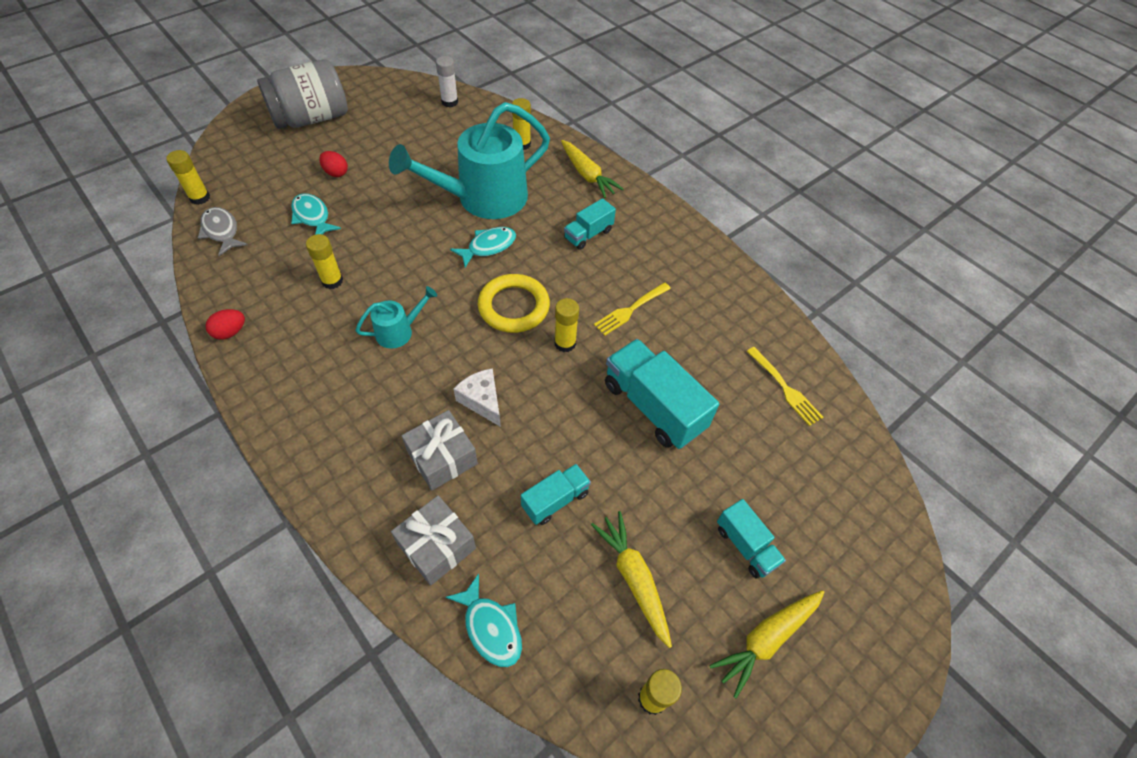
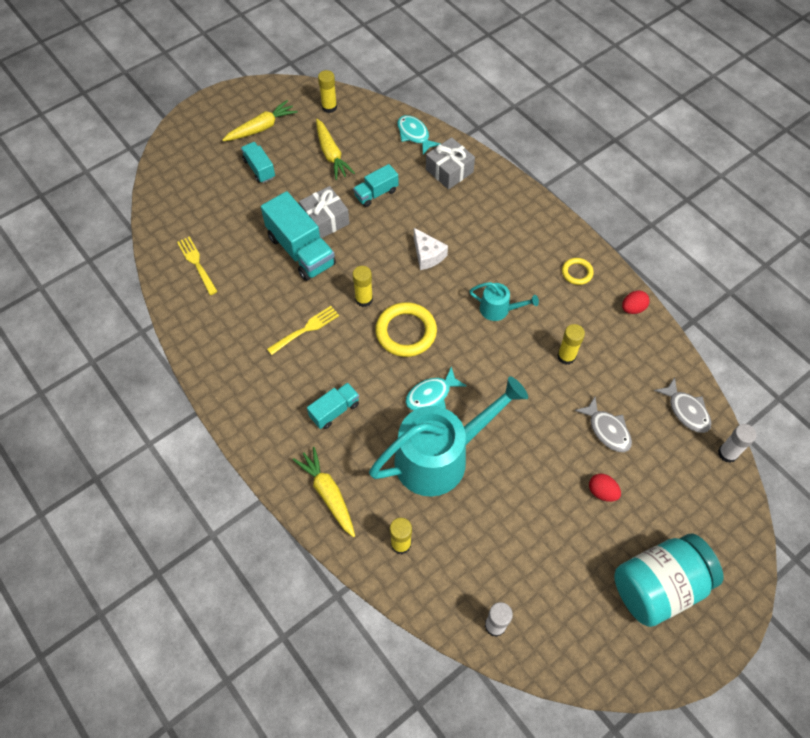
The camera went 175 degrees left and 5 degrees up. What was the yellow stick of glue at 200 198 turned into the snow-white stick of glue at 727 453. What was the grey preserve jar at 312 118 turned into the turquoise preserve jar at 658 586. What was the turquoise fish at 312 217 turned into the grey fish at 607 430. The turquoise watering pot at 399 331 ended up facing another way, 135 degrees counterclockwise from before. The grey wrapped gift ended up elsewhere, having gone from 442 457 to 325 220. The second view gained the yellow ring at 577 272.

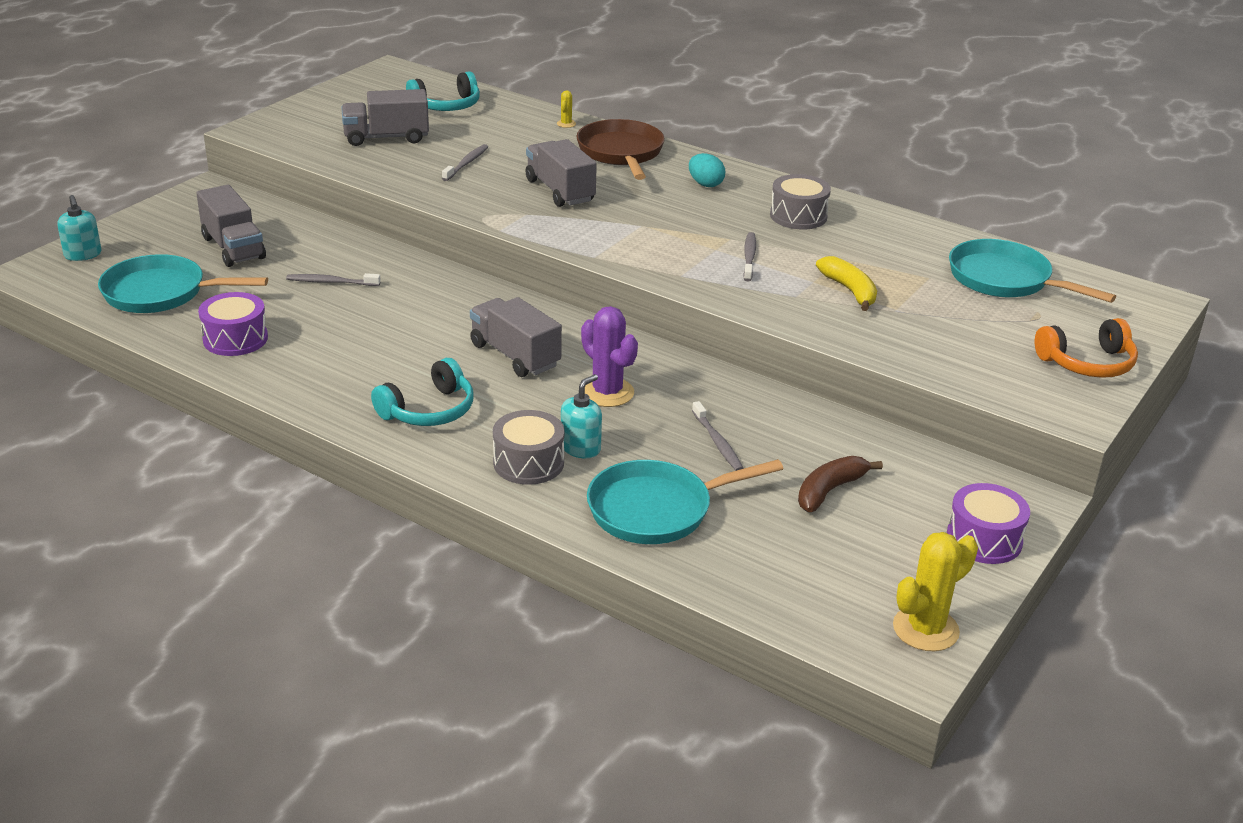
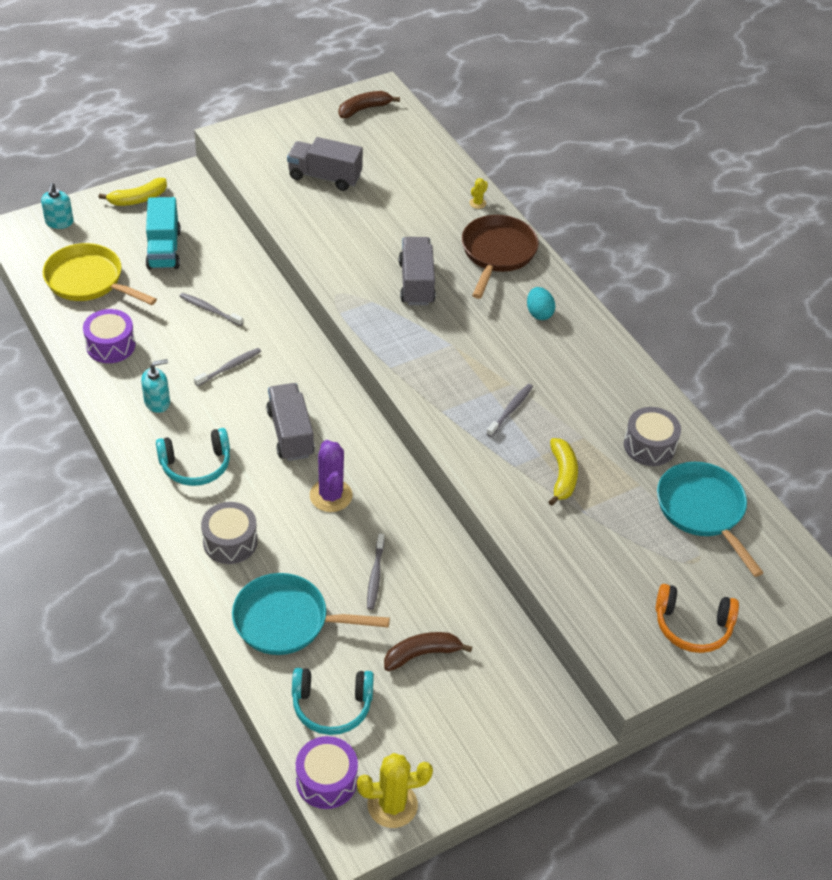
The camera went 25 degrees right and 15 degrees up. What was the turquoise frying pan at 161 293 turned into the yellow frying pan at 88 280. What was the grey truck at 233 248 turned into the turquoise truck at 164 249. The turquoise headset ended up elsewhere, having gone from 446 106 to 331 706. The grey tooth brush ended up elsewhere, having gone from 466 163 to 229 367. The turquoise pump bottle ended up elsewhere, having gone from 580 448 to 157 402. The grey drum ended up elsewhere, having gone from 798 216 to 649 446. The royal purple drum ended up elsewhere, having gone from 984 539 to 326 780. The second view gained the yellow toy banana at 138 199. The second view gained the russet toy banana at 364 109.

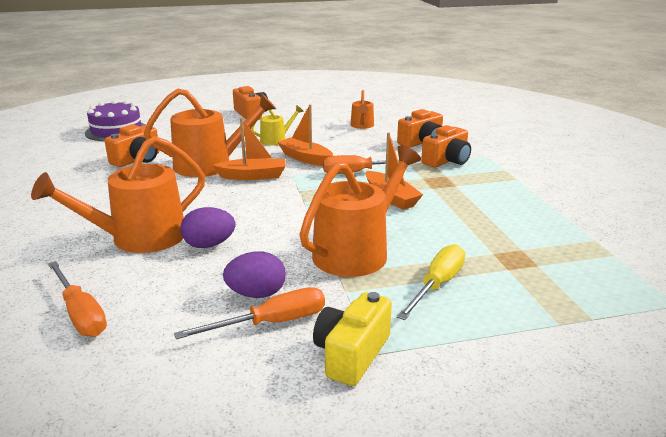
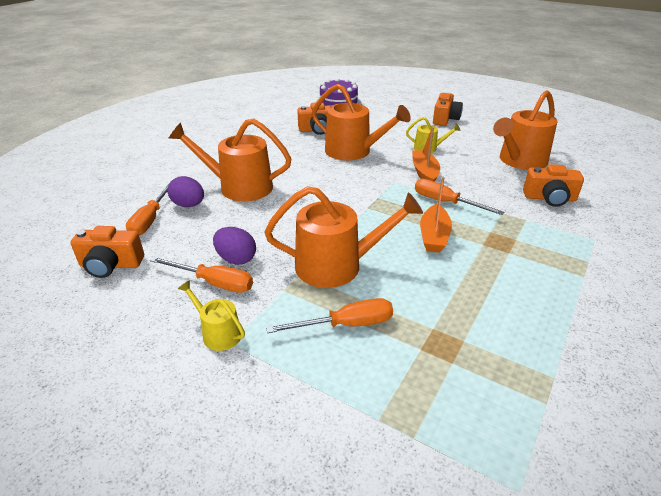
The camera went 45 degrees right and 10 degrees up. The royal purple egg ended up elsewhere, having gone from 209 245 to 189 205. The second view lost the orange-coloured boat at 253 176. Where the yellow photo camera stood at 352 354, the yellow watering pot came to stand at 218 333. The size of the orange-coloured watering pot at 362 126 changed by a factor of 1.99. What was the yellow screwdriver at 437 285 turned into the orange-coloured screwdriver at 346 325. The orange-coloured photo camera ended up elsewhere, having gone from 447 161 to 111 265.

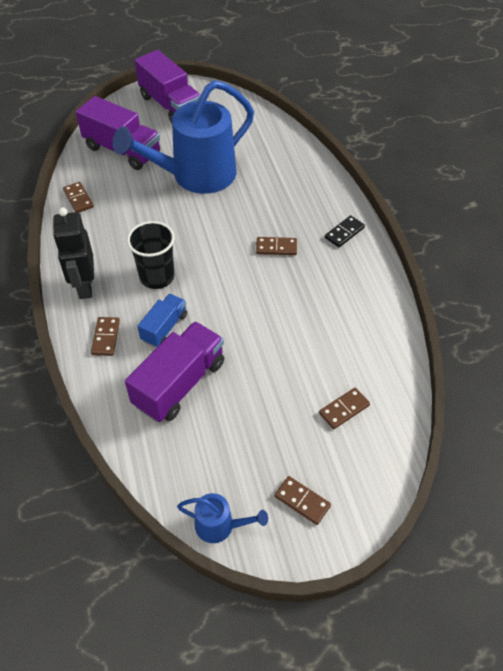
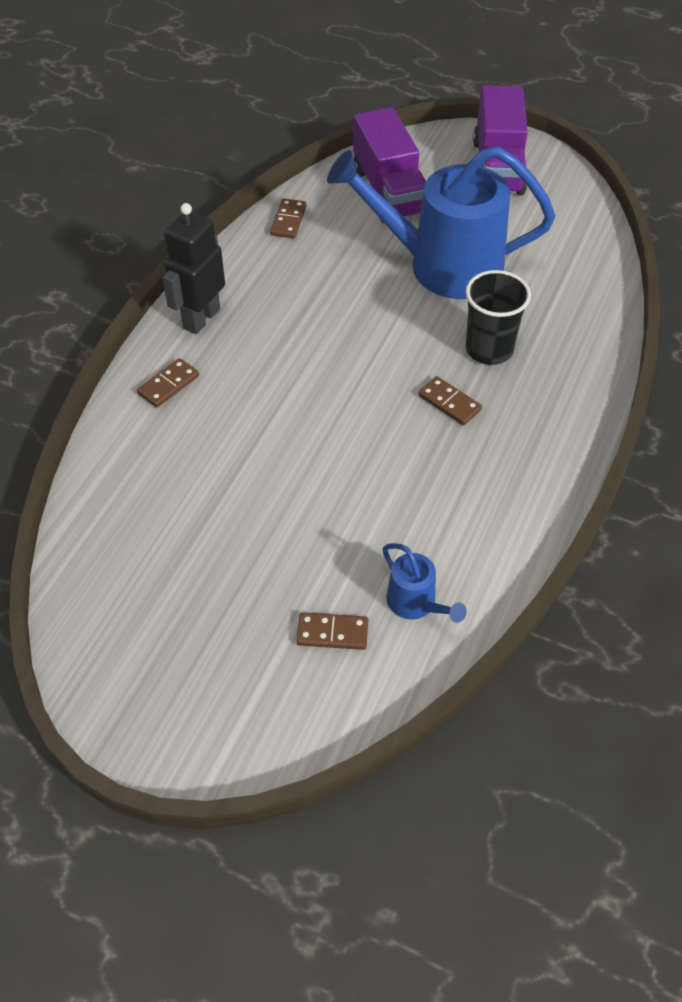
The camera went 40 degrees right and 0 degrees up. The second view lost the royal purple truck at 179 383. The jet-black tumbler ended up elsewhere, having gone from 157 277 to 489 349. The second view lost the royal blue truck at 164 327. The royal blue watering pot ended up elsewhere, having gone from 220 526 to 416 604. The second view lost the russet domino tile at 302 501. The second view lost the jet-black domino tile at 344 233.

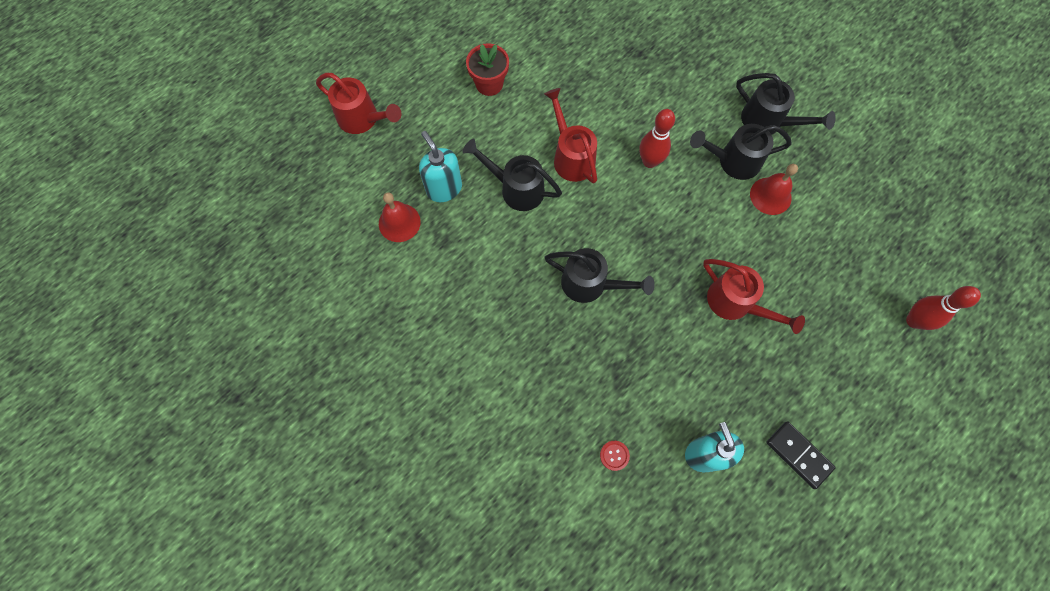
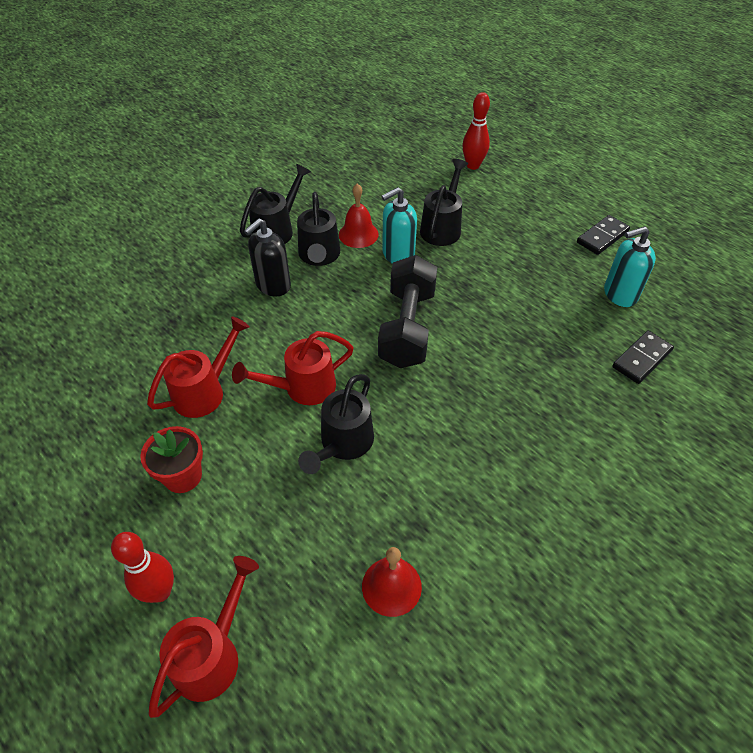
The camera went 90 degrees left and 20 degrees down. The turquoise pump bottle ended up elsewhere, having gone from 444 188 to 398 255. The jet-black watering pot ended up elsewhere, having gone from 591 284 to 442 227. Where the scarlet sewing button stood at 614 455, the jet-black domino tile came to stand at 642 359. The scarlet skittle ended up elsewhere, having gone from 649 161 to 160 591. The scarlet watering pot ended up elsewhere, having gone from 736 304 to 205 391. The second view gained the jet-black pump bottle at 273 285. The second view gained the jet-black free weight at 407 327.

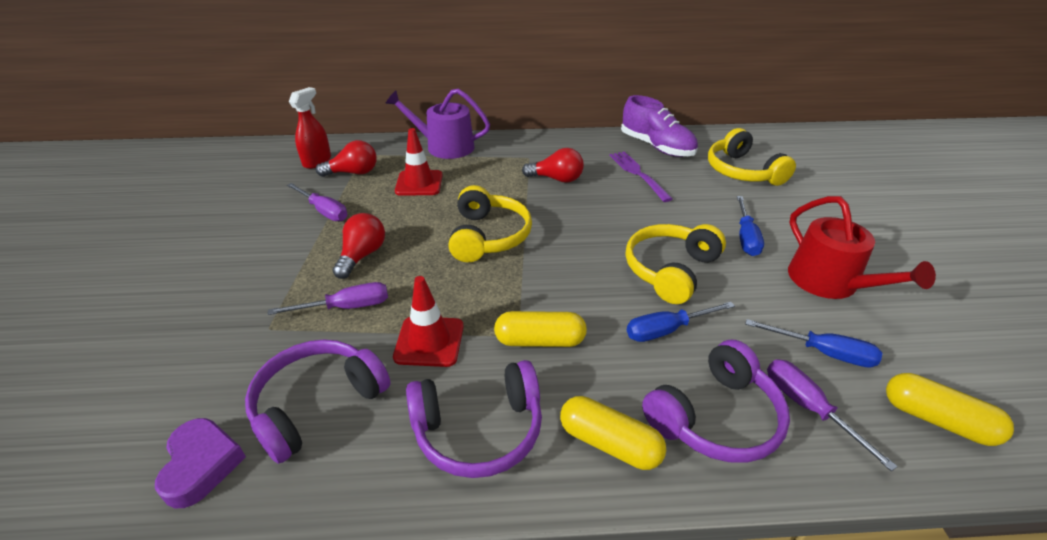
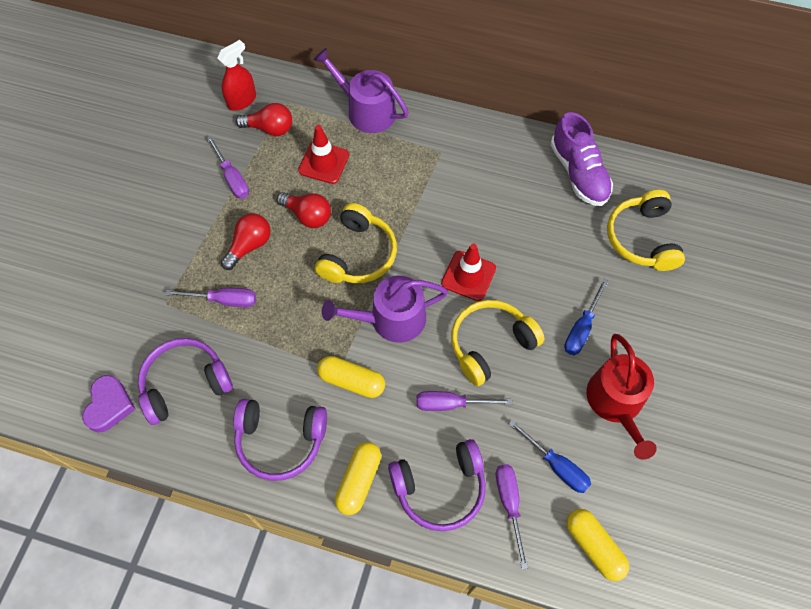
The camera went 20 degrees right and 25 degrees up. The scarlet traffic cone ended up elsewhere, having gone from 429 341 to 468 276. The scarlet light bulb ended up elsewhere, having gone from 556 179 to 308 216. The yellow capsule at 609 443 ended up facing another way, 60 degrees clockwise from before. The second view lost the royal purple fork at 638 174. What was the royal blue screwdriver at 667 330 turned into the royal purple screwdriver at 451 404. The second view gained the royal purple watering pot at 391 319.

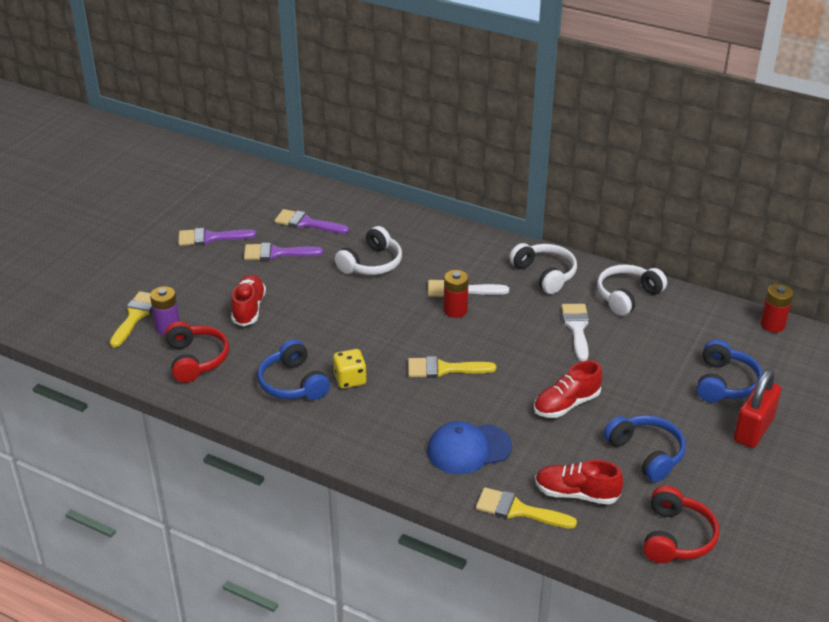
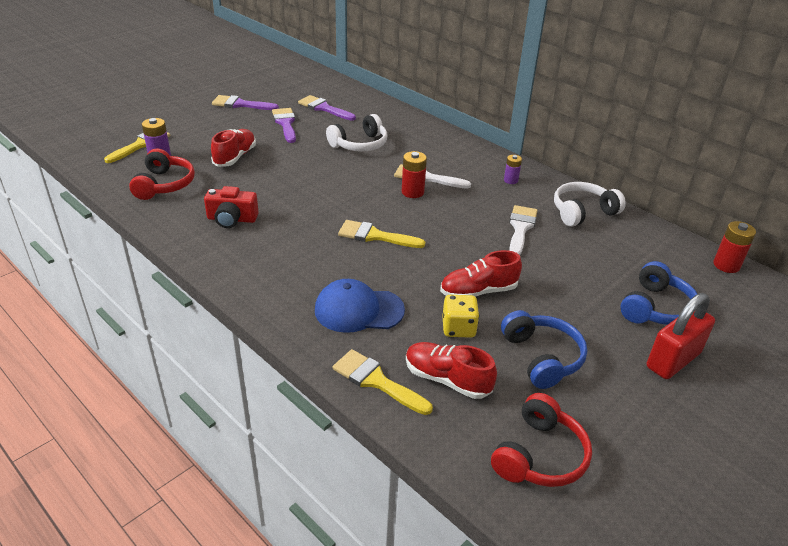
The camera went 15 degrees right and 0 degrees up. The royal purple paint brush at 276 253 ended up facing another way, 60 degrees clockwise from before. Where the royal blue headset stood at 293 383, the scarlet photo camera came to stand at 232 219. The yellow dice ended up elsewhere, having gone from 350 379 to 458 328. Where the snow-white headset stood at 545 274, the royal purple AA battery came to stand at 511 180.

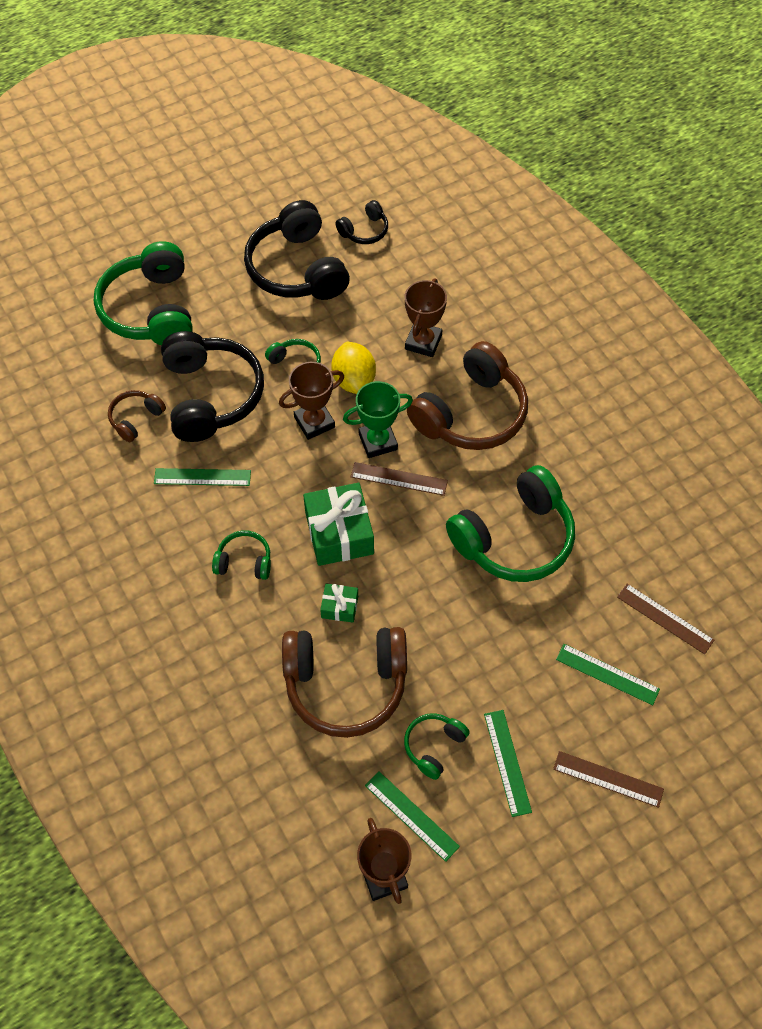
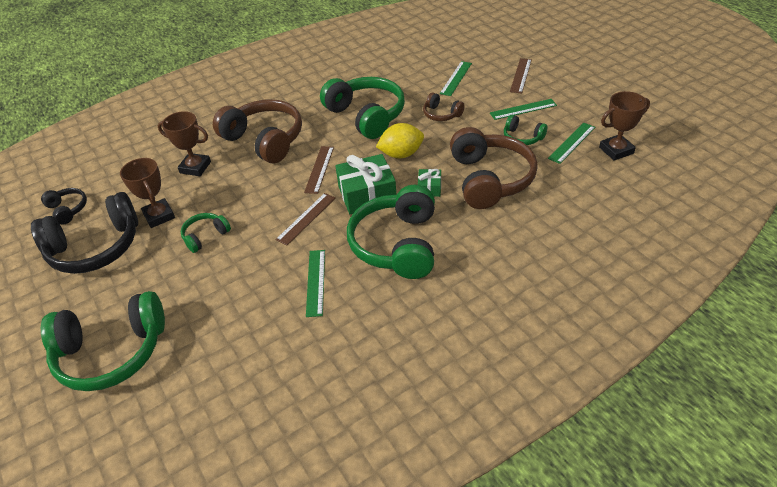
The camera went 90 degrees left and 15 degrees down. The russet headset ended up elsewhere, having gone from 136 419 to 441 114. The second view lost the jet-black headset at 211 396. The size of the emerald headset at 244 561 changed by a factor of 2.09. The russet trophy ended up elsewhere, having gone from 314 422 to 159 216. The yellow citrus fruit ended up elsewhere, having gone from 354 380 to 401 154. The second view lost the emerald trophy at 378 441. The russet measuring stick ended up elsewhere, having gone from 665 618 to 306 218.

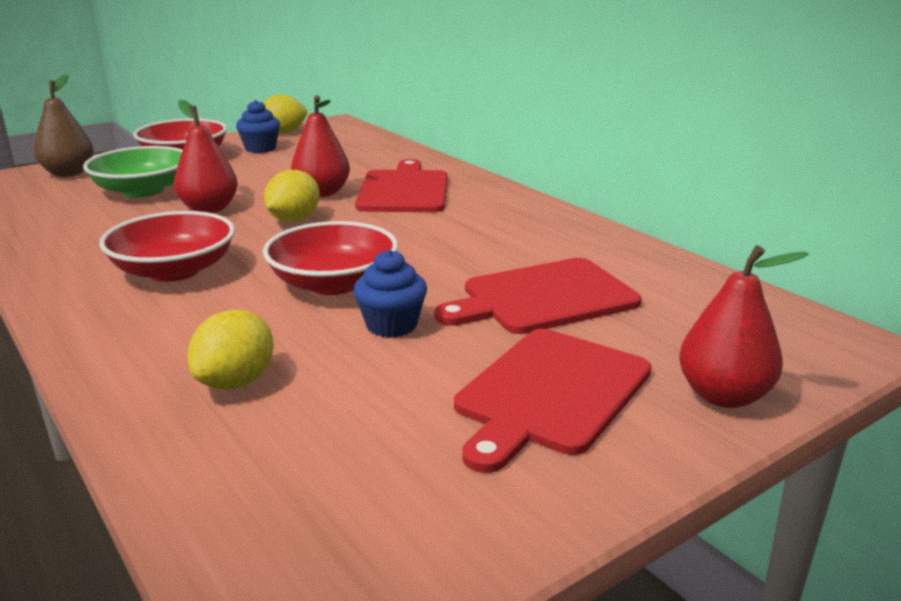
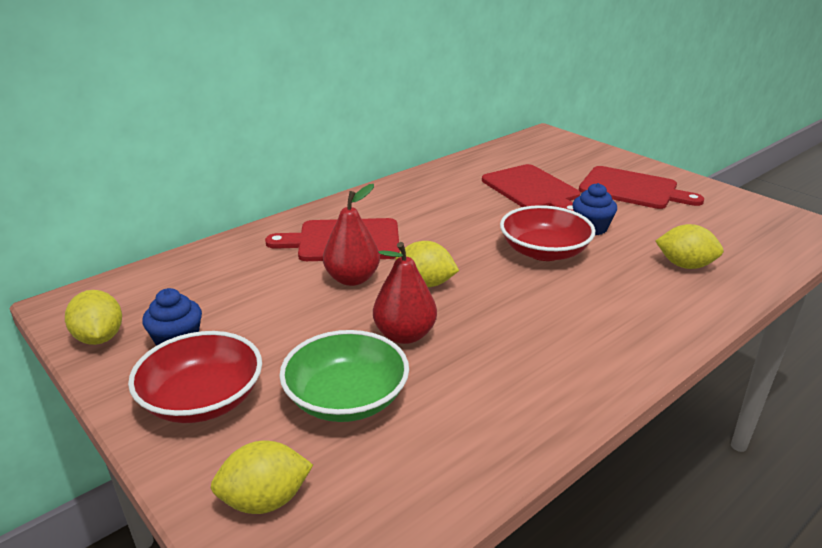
The camera went 95 degrees left and 5 degrees up. Where the russet pear stood at 68 173, the yellow citrus fruit came to stand at 265 500. The second view lost the scarlet bowl at 174 270. The second view lost the scarlet pear at 723 396.

